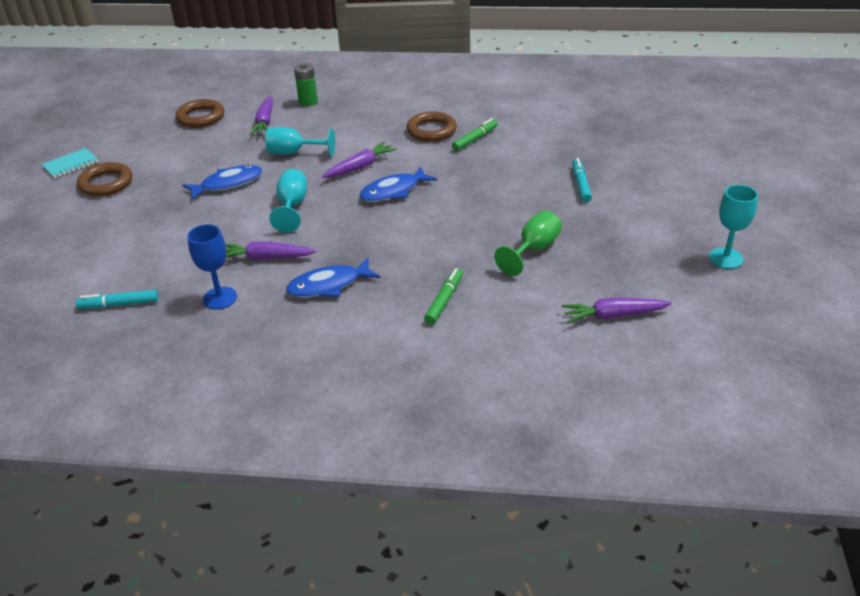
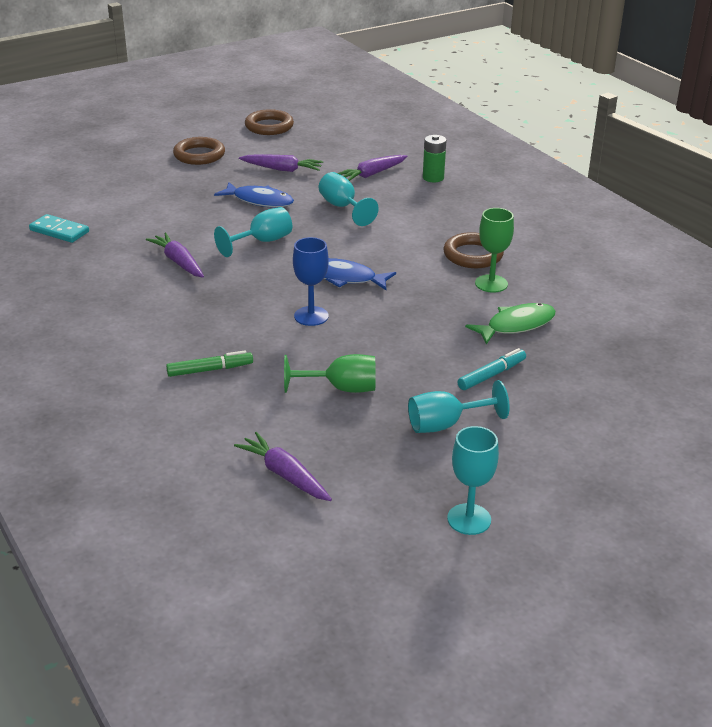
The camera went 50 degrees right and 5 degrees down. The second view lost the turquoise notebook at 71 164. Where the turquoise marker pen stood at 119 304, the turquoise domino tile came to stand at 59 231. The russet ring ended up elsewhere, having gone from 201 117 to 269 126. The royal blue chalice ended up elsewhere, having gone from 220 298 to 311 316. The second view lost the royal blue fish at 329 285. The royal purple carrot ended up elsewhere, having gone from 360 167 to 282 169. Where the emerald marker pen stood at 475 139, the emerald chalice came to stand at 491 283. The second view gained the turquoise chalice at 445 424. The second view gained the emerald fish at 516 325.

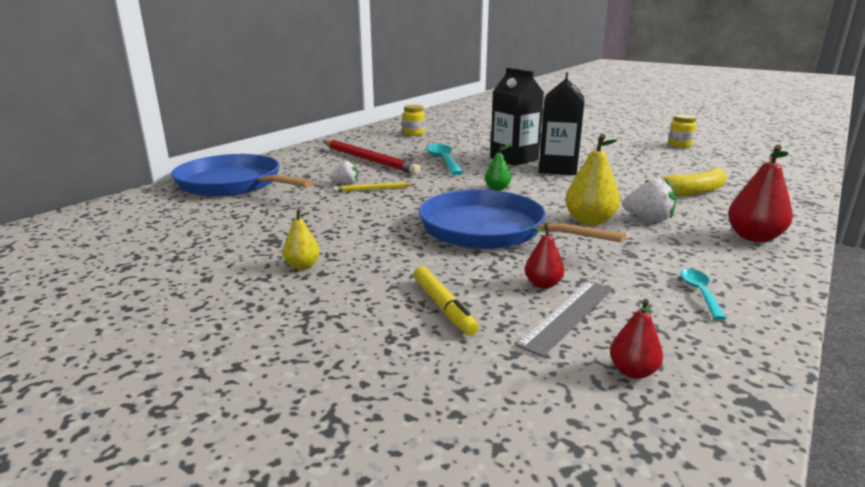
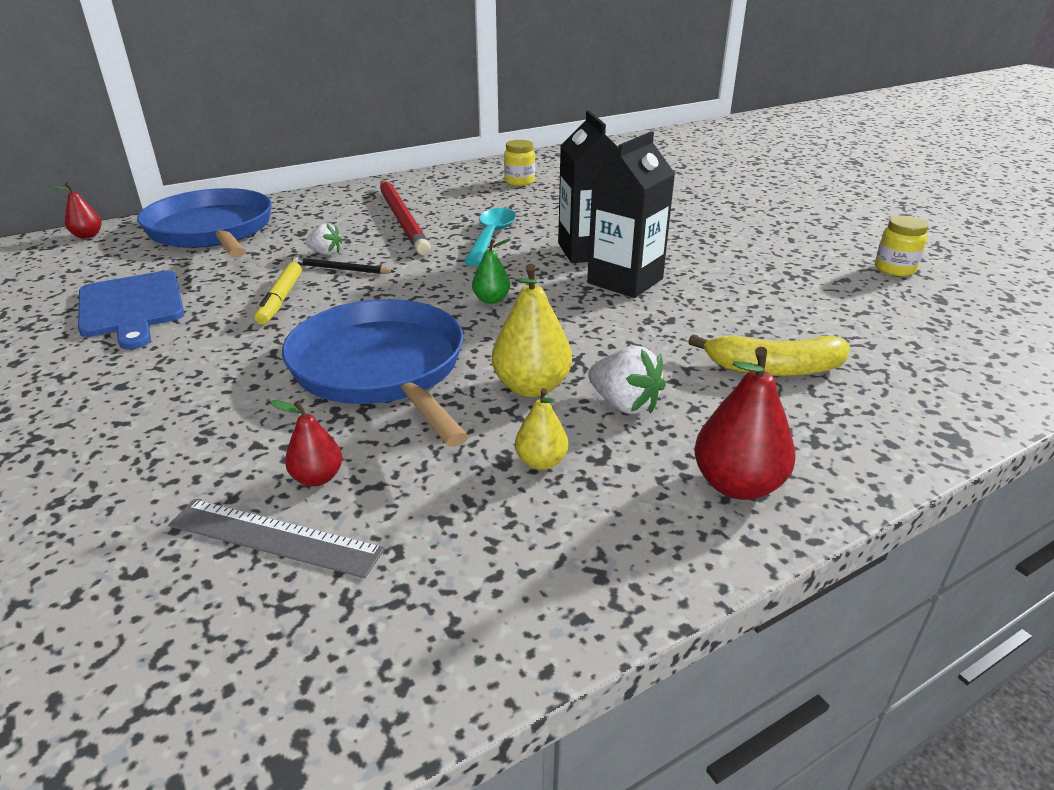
The camera went 25 degrees right and 10 degrees up. The yellow pear ended up elsewhere, having gone from 302 266 to 541 462. What was the yellow pencil at 372 189 turned into the jet-black pencil at 341 269. The yellow marker pen ended up elsewhere, having gone from 443 306 to 281 299. The grey measuring stick at 568 315 ended up facing another way, 45 degrees clockwise from before. The scarlet pear ended up elsewhere, having gone from 633 371 to 87 236. The second view lost the turquoise teaspoon at 699 293. The second view gained the royal blue bread board at 131 307.

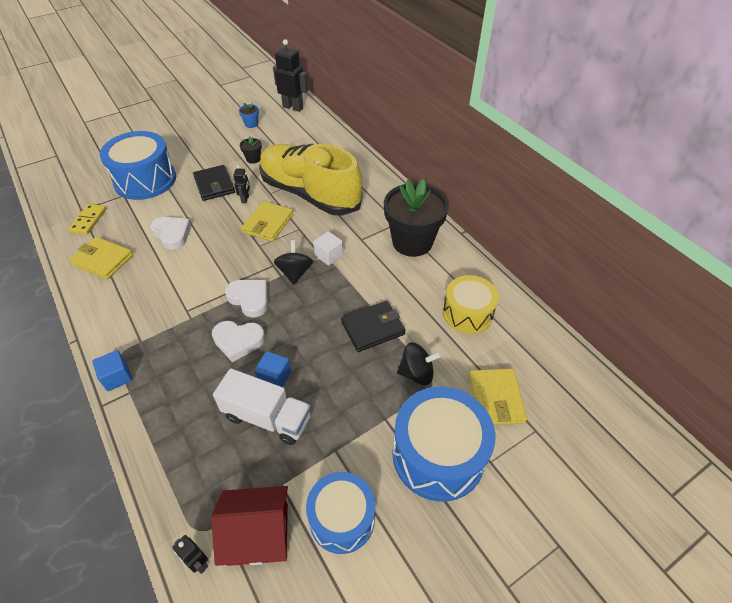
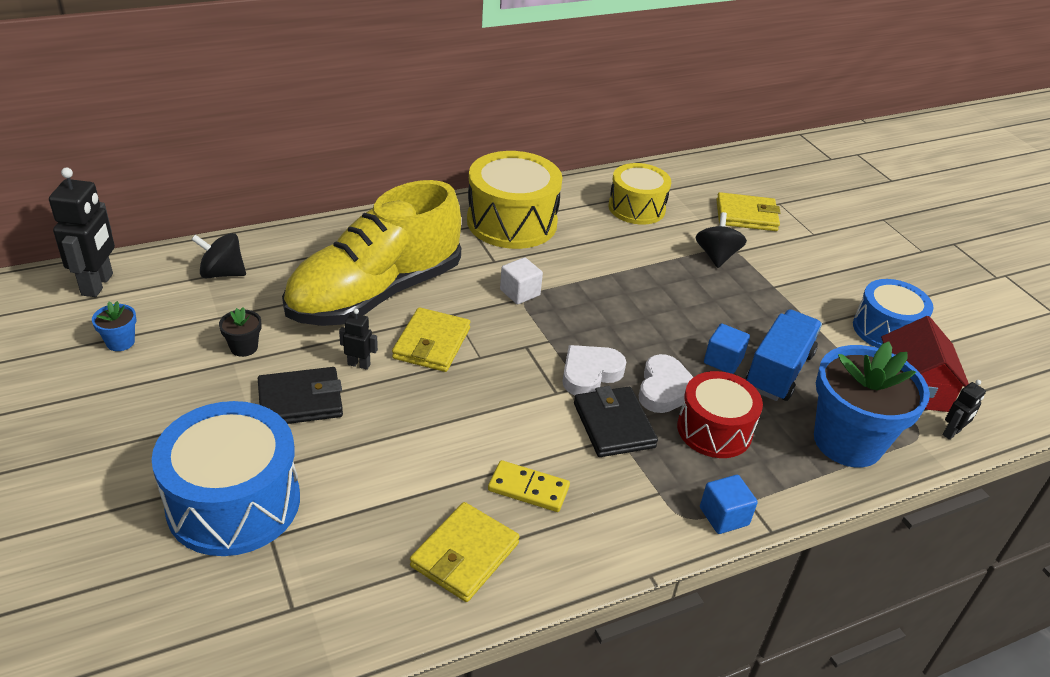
The camera went 85 degrees left and 10 degrees down. The yellow domino tile ended up elsewhere, having gone from 88 221 to 528 489. The second view lost the snow-white heart shape at 172 234. What was the snow-white truck at 267 417 turned into the royal blue truck at 778 371. The yellow wallet at 268 223 ended up facing another way, 75 degrees clockwise from before. The jet-black robot at 293 107 ended up facing another way, 150 degrees clockwise from before. The jet-black toy top ended up elsewhere, having gone from 295 272 to 222 273. The jet-black wallet ended up elsewhere, having gone from 372 328 to 613 425. Where the jet-black plant pot stood at 412 242, the yellow drum came to stand at 512 222. The second view lost the royal blue drum at 438 455. The second view gained the scarlet drum at 714 430. The second view gained the royal blue plant pot at 847 442.

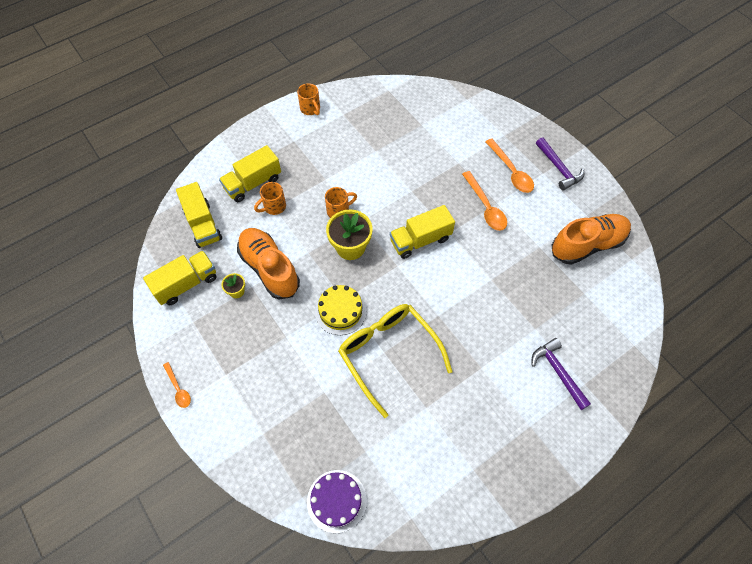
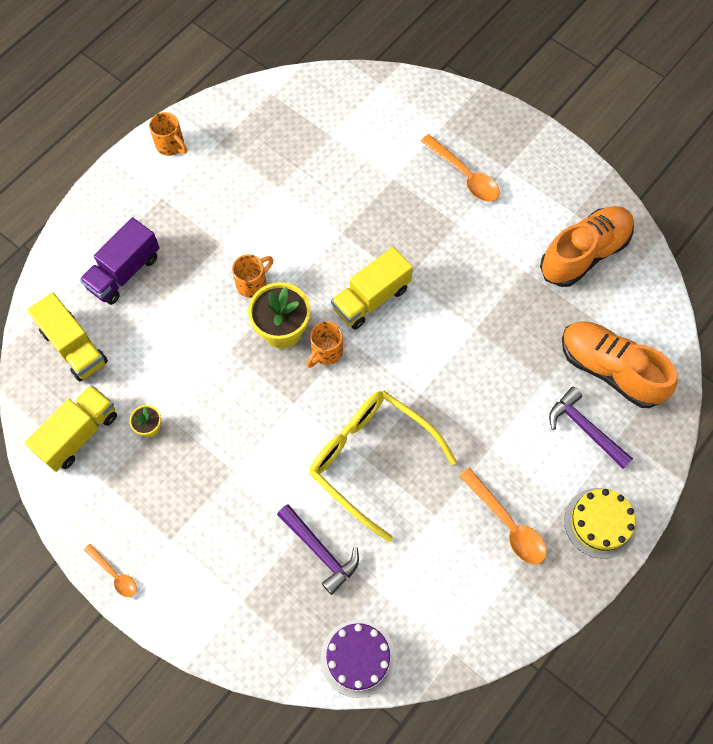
The camera went 15 degrees left and 5 degrees up. What was the yellow truck at 253 183 turned into the royal purple truck at 124 272. The orange-coloured shoe ended up elsewhere, having gone from 269 269 to 610 370. The orange-coloured coffee mug ended up elsewhere, having gone from 274 207 to 326 352. The yellow gateau ended up elsewhere, having gone from 340 311 to 600 523. The orange-coloured teaspoon ended up elsewhere, having gone from 485 207 to 507 524. The royal purple carpenter's hammer ended up elsewhere, having gone from 559 168 to 320 551.

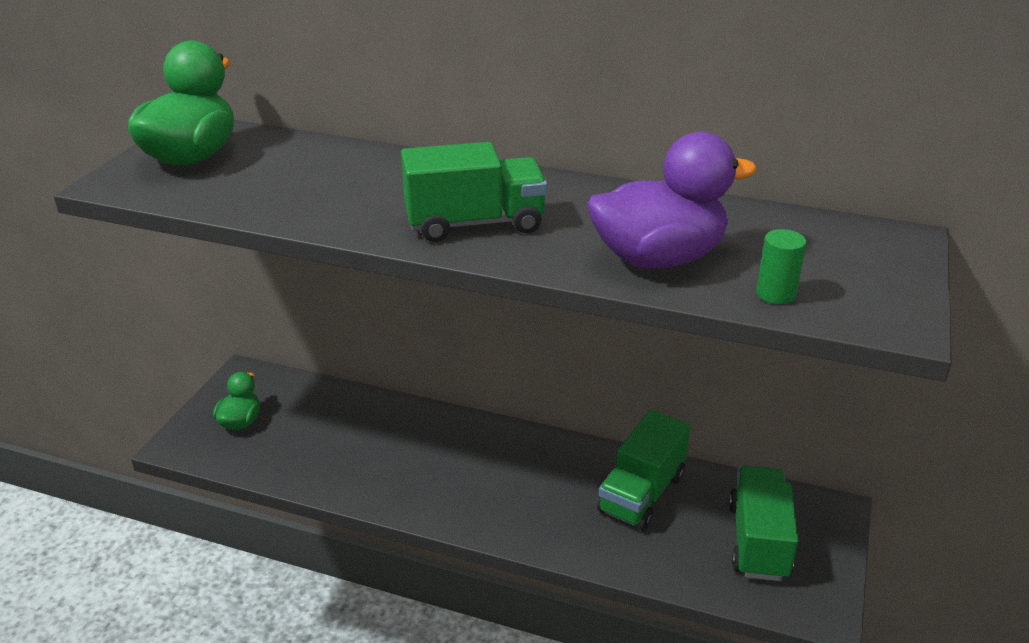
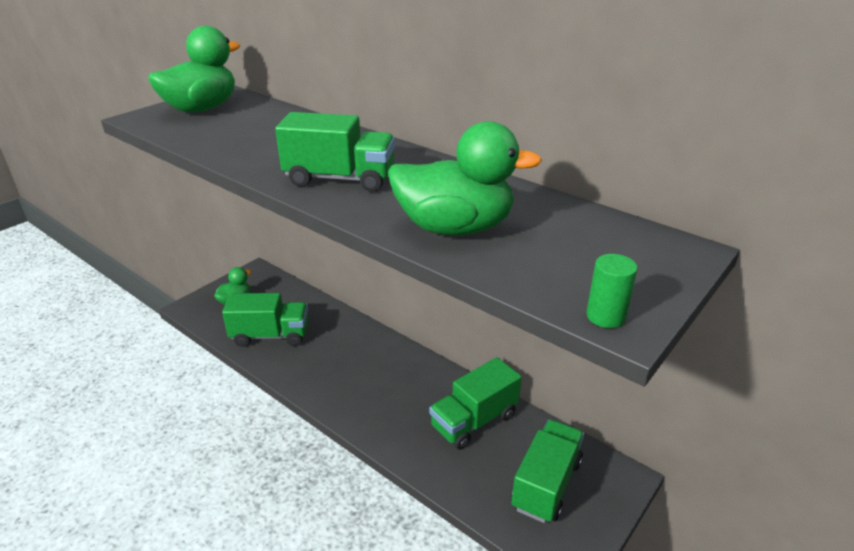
The camera went 20 degrees right and 0 degrees up. What was the royal purple toy duck at 658 258 turned into the emerald toy duck at 455 228. The emerald cylinder ended up elsewhere, having gone from 776 294 to 605 316. The second view gained the emerald truck at 270 335.

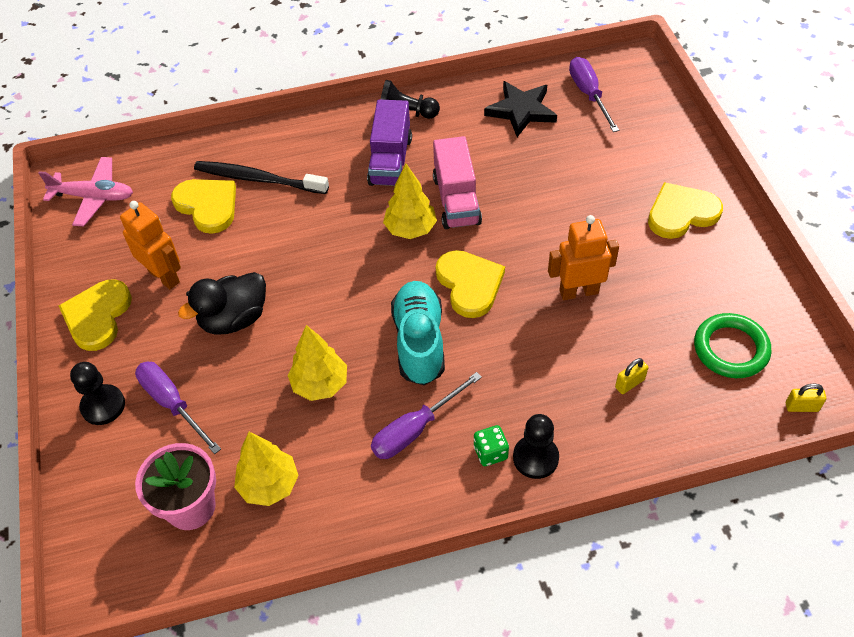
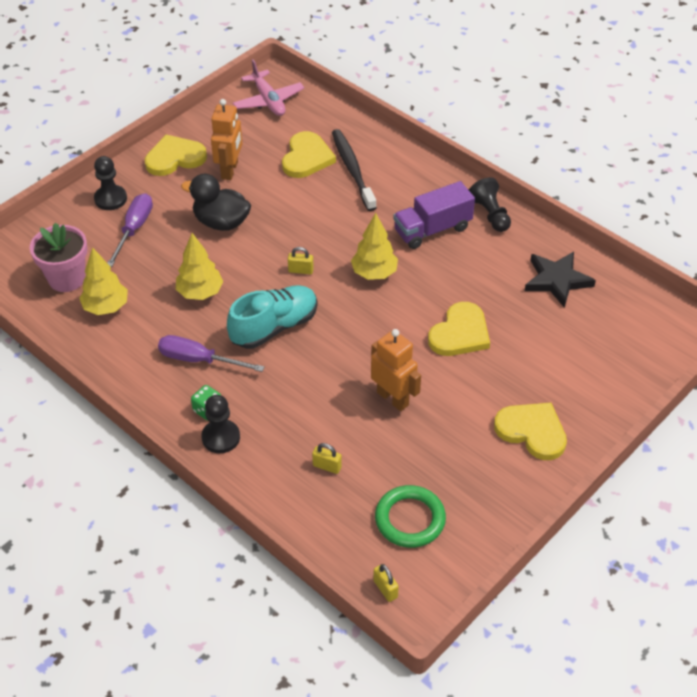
The camera went 55 degrees right and 5 degrees down. The second view lost the rosy truck at 456 200. The yellow heart shape ended up elsewhere, having gone from 469 284 to 460 333. The second view lost the royal purple screwdriver at 589 94. The second view gained the yellow lock at 301 270.

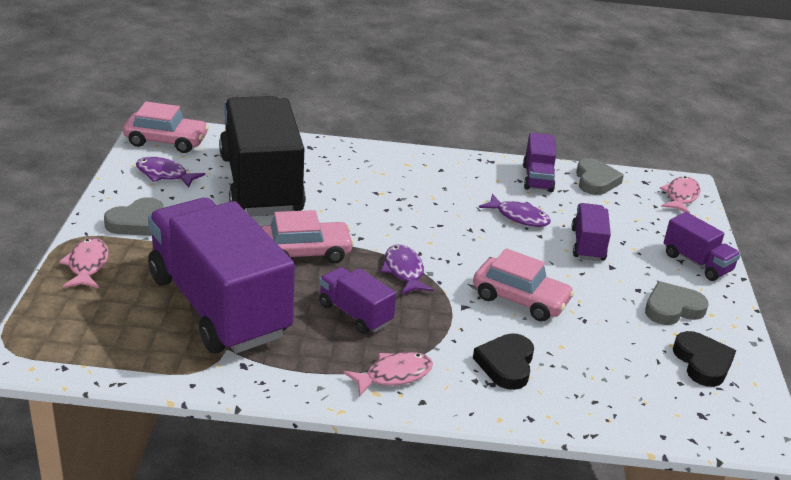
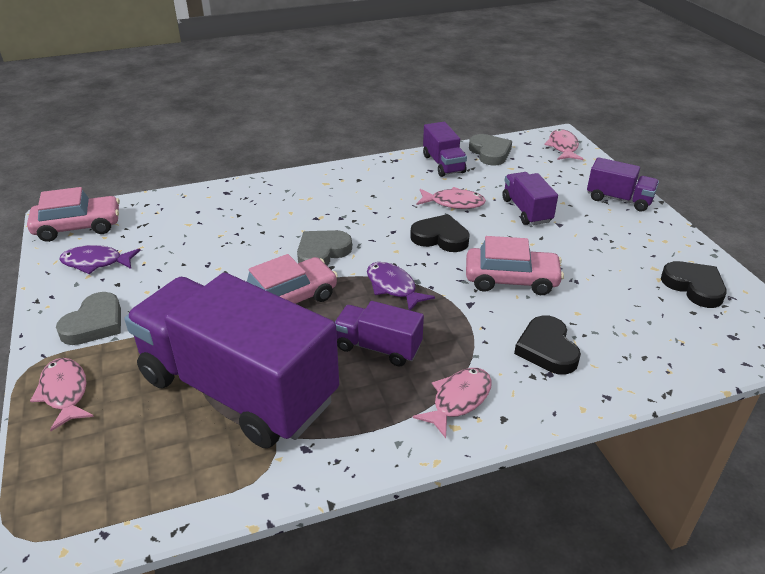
The camera went 20 degrees left and 5 degrees up. The second view lost the jet-black truck at 261 184. What was the royal purple fish at 519 217 turned into the rosy fish at 454 203. The grey heart shape ended up elsewhere, having gone from 672 308 to 322 252. The second view gained the jet-black heart shape at 440 238.

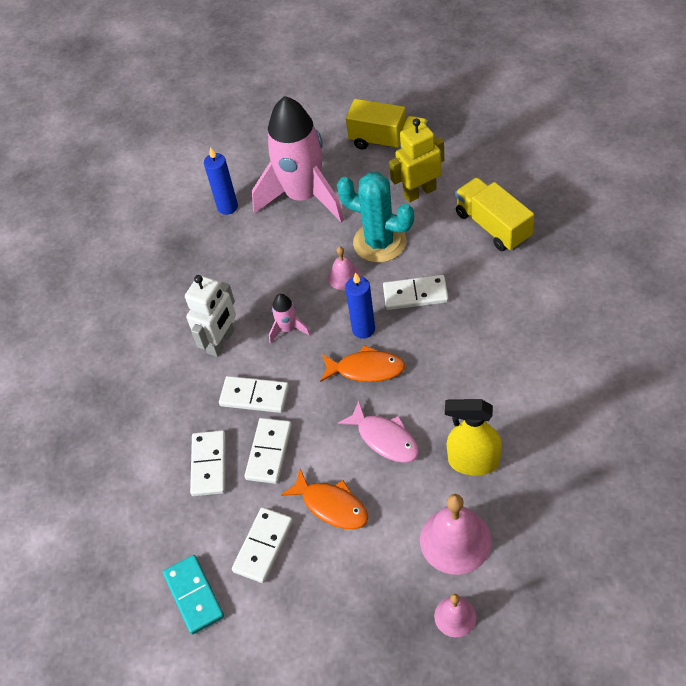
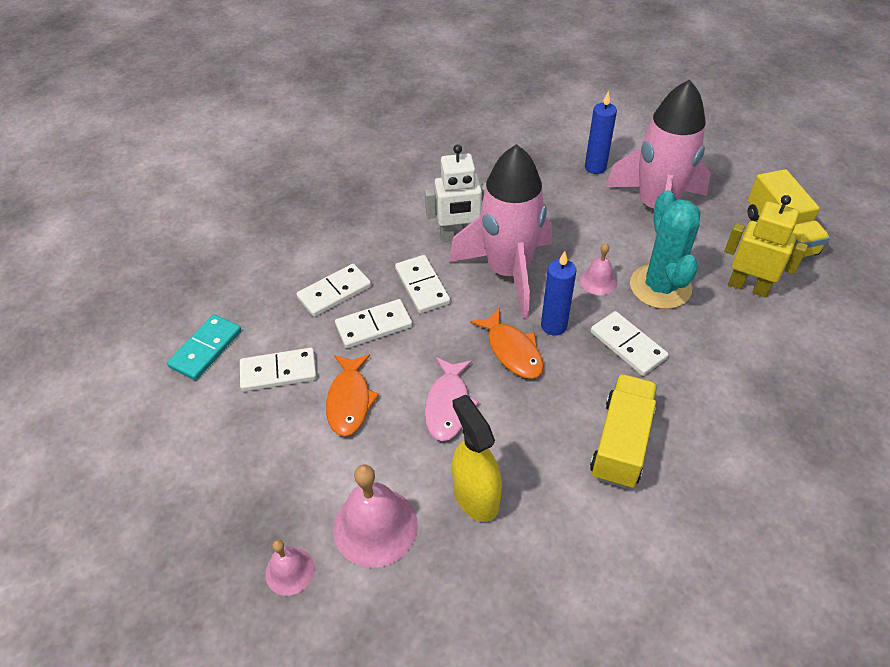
The camera went 50 degrees right and 5 degrees down. The size of the rosy spaceship at 288 329 changed by a factor of 2.46. The yellow truck ended up elsewhere, having gone from 493 226 to 621 443.

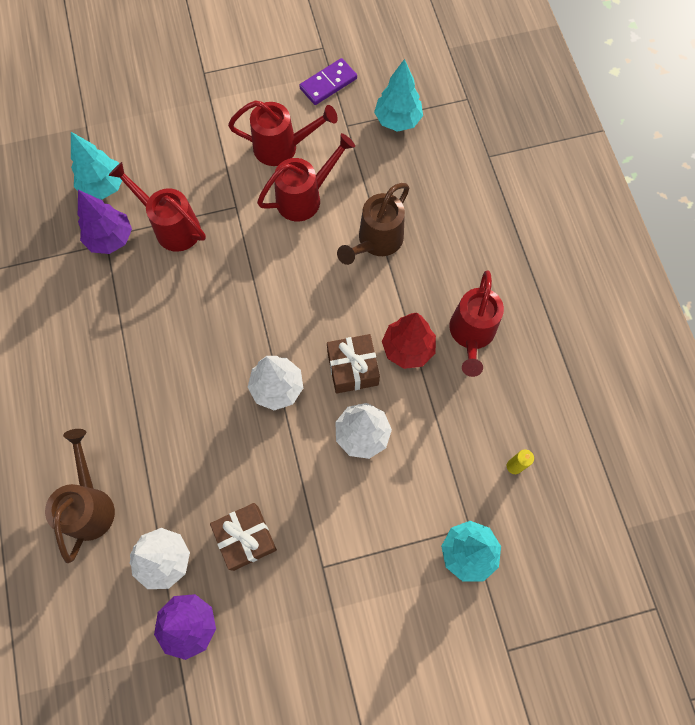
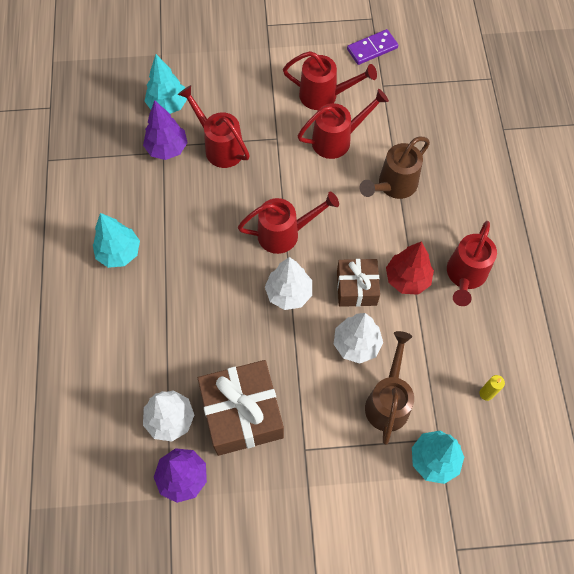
The camera went 10 degrees right and 5 degrees down. The russet watering pot ended up elsewhere, having gone from 90 505 to 388 401. The size of the russet wrapped gift at 246 538 changed by a factor of 1.65. The turquoise toy tree ended up elsewhere, having gone from 397 120 to 119 253. The second view gained the scarlet watering pot at 285 233.

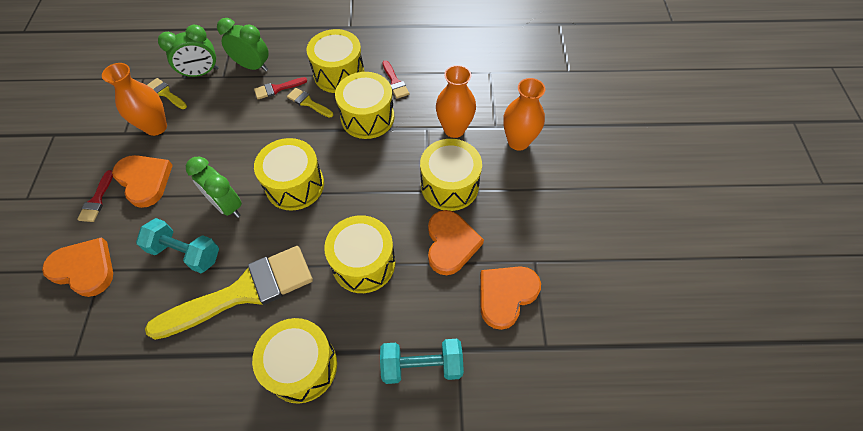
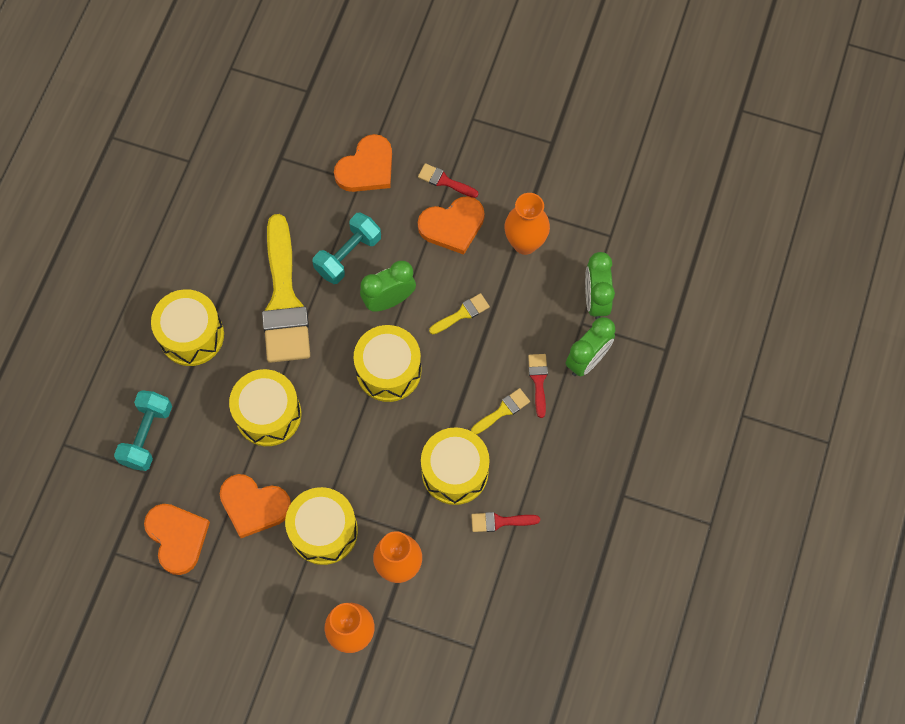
The camera went 110 degrees right and 10 degrees up. The yellow paint brush ended up elsewhere, having gone from 166 93 to 462 314. The second view lost the yellow drum at 339 74.

